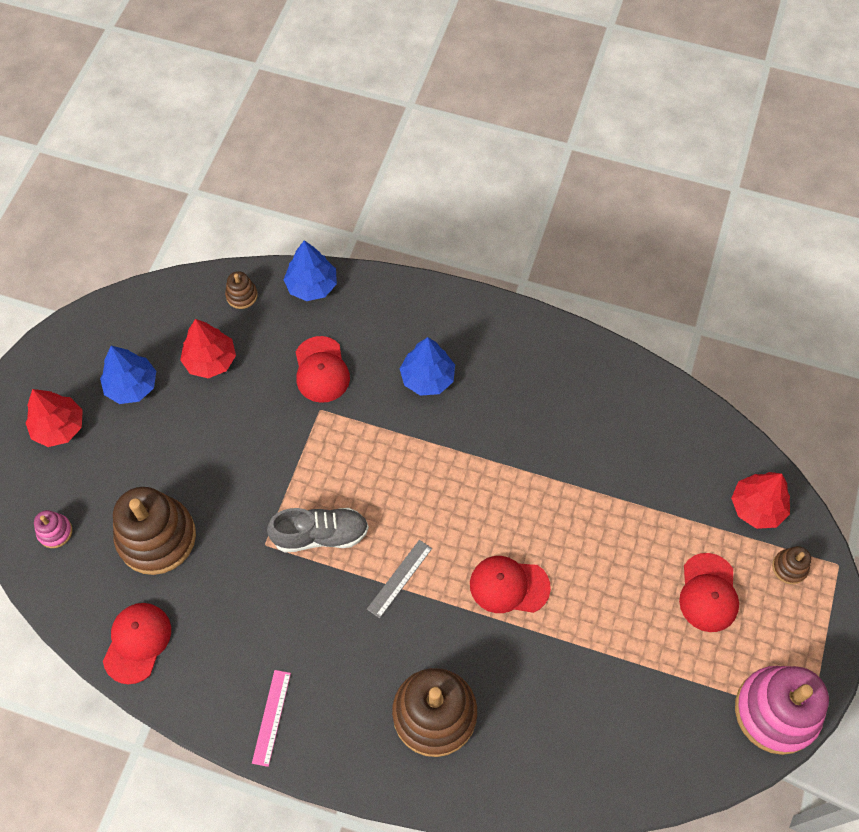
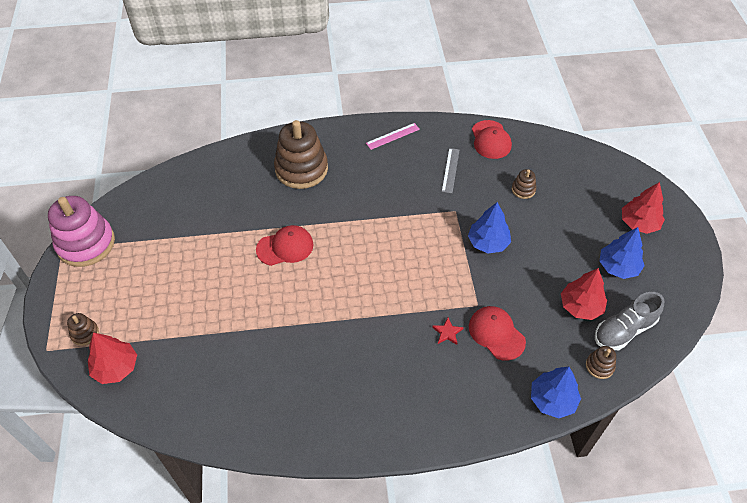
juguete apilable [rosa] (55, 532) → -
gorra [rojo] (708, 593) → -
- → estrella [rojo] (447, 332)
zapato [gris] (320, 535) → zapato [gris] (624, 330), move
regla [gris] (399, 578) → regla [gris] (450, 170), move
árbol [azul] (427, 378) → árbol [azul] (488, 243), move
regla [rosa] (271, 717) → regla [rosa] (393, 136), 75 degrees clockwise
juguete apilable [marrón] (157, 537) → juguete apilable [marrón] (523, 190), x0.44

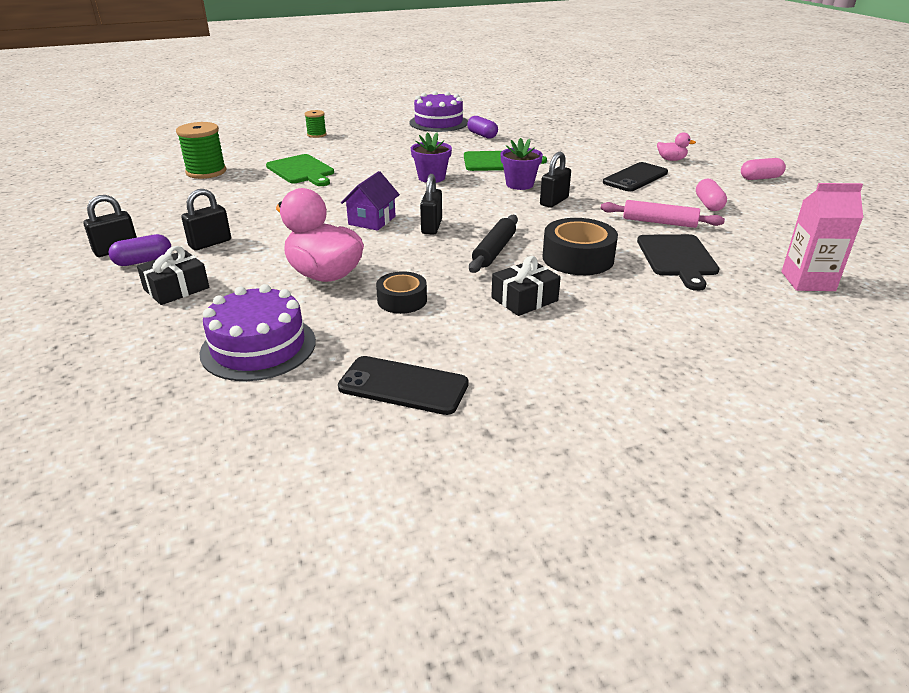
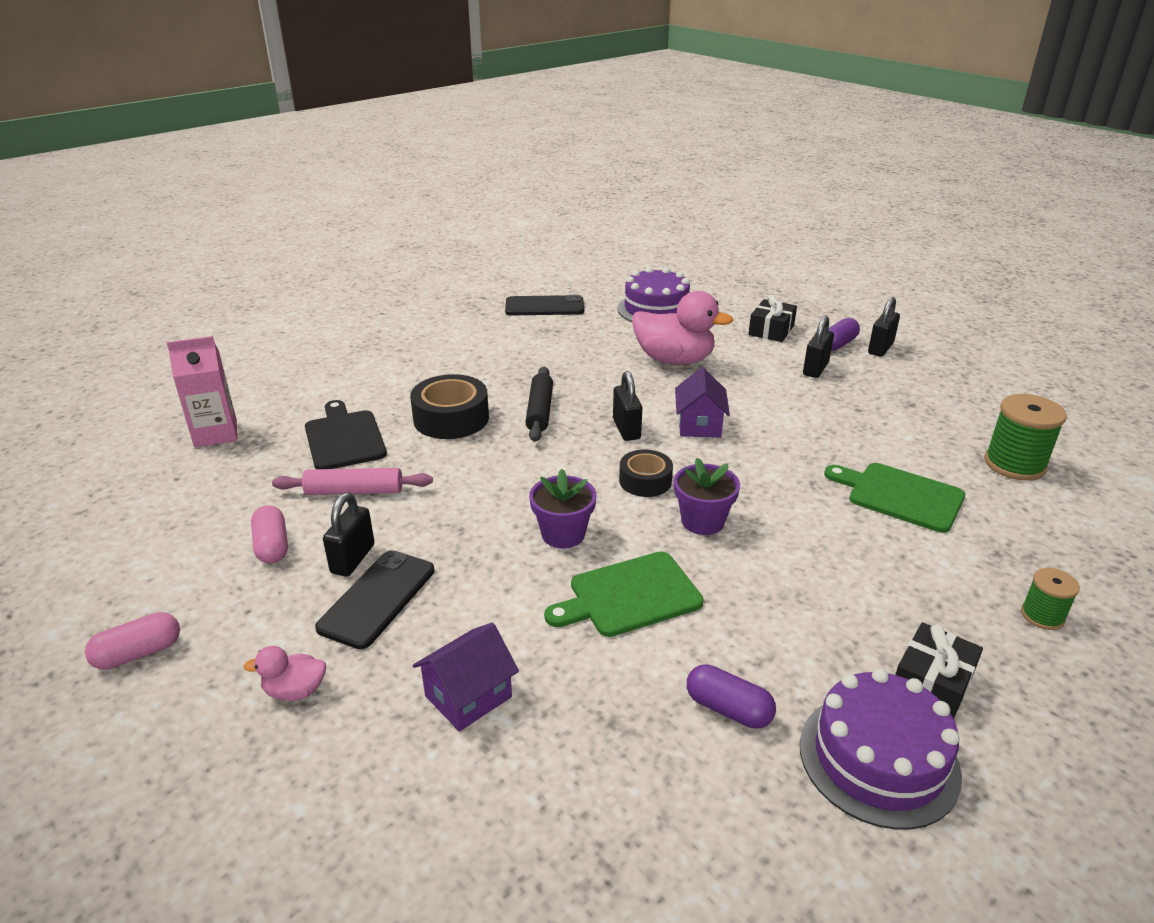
- → casa [morado] (468, 696)
cinta adhesiva [negro] (402, 300) → cinta adhesiva [negro] (645, 481), move
regalo [negro] (524, 299) → regalo [negro] (932, 683), move
candado [negro] (554, 201) → candado [negro] (353, 559), move

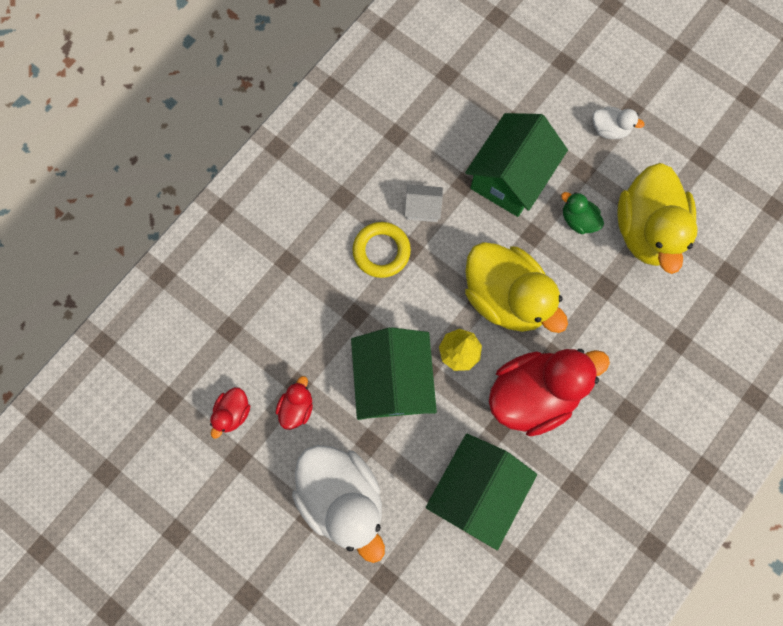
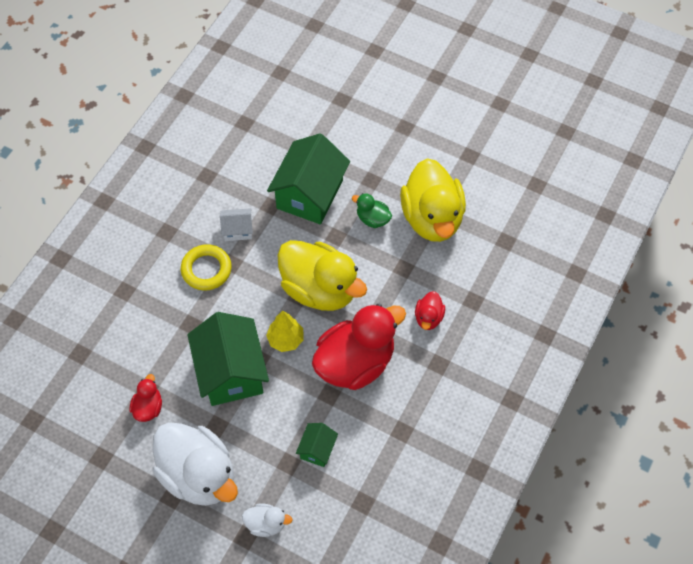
pato [rojo] (233, 413) → pato [rojo] (428, 318), move
pato [blanco] (609, 129) → pato [blanco] (266, 524), move
casa [verde] (476, 490) → casa [verde] (317, 449), x0.47

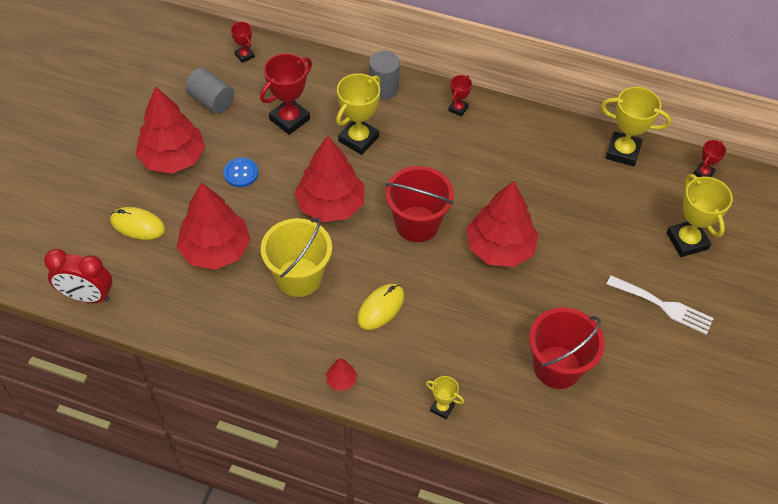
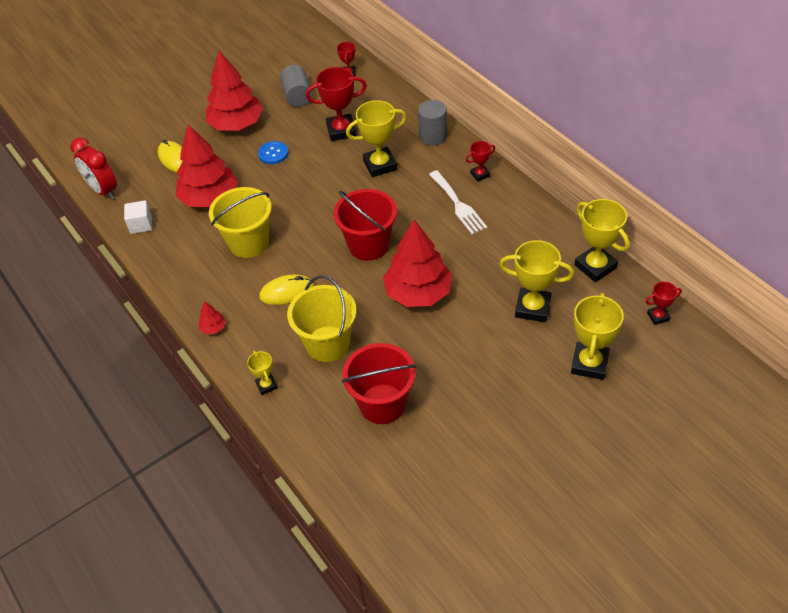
árbol [rojo] (330, 205) → -
- → cubo [blanco] (141, 224)
- → balde [amarillo] (328, 344)
- → trofeo [amarillo] (532, 308)
tenedor [blanco] (664, 306) → tenedor [blanco] (458, 205), move

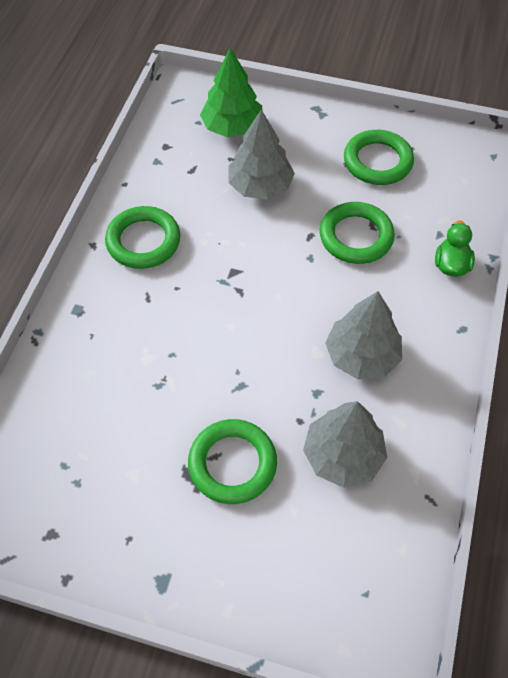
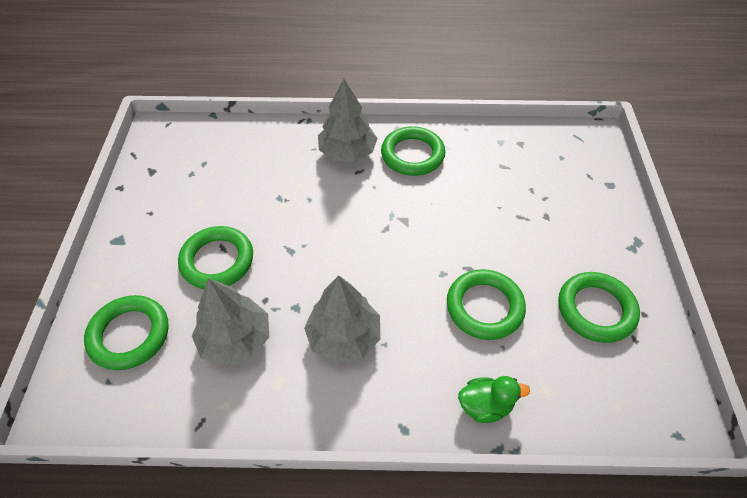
árbol [verde] (232, 127) → -
- → anillo [verde] (129, 335)
árbol [gris] (260, 186) → árbol [gris] (347, 152), move

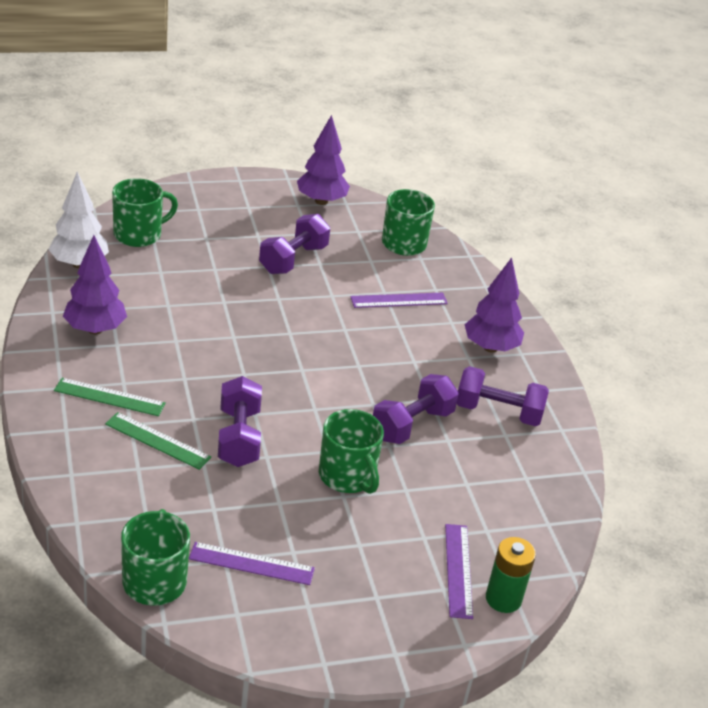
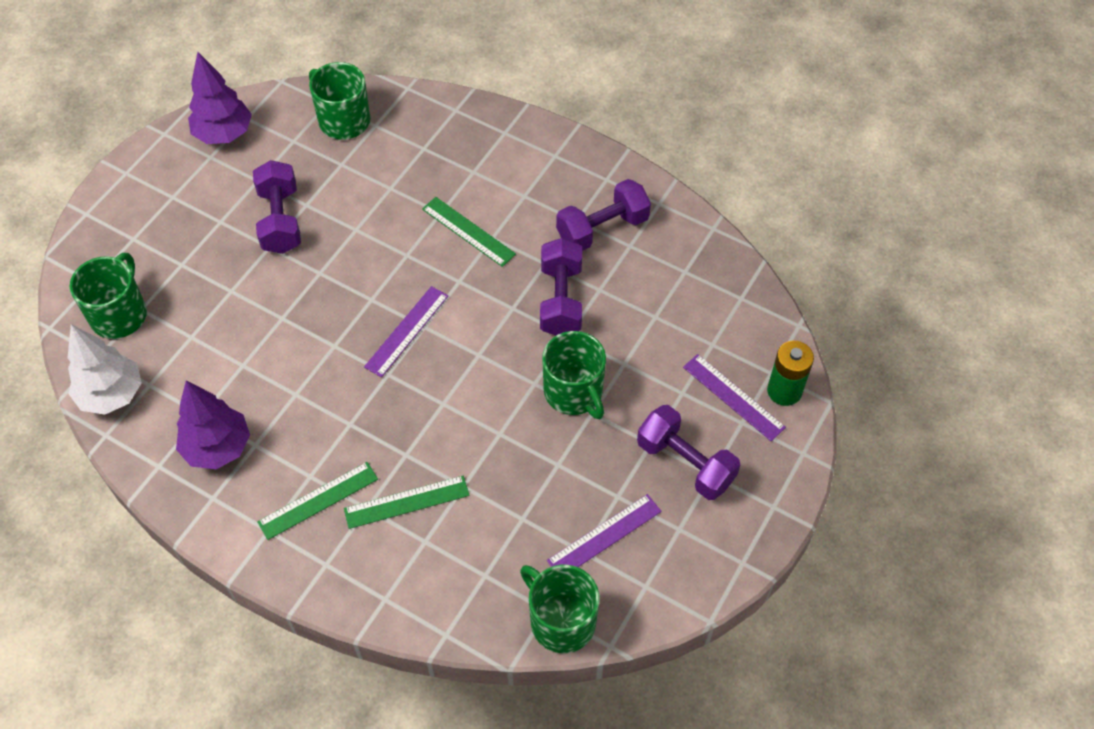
árbol [morado] (490, 347) → -
- → regla [verde] (468, 231)
mancuerna [morado] (238, 437) → mancuerna [morado] (685, 463), move
regla [morado] (399, 300) → regla [morado] (407, 331), move
taza [verde] (347, 476) → taza [verde] (574, 392), 45 degrees clockwise

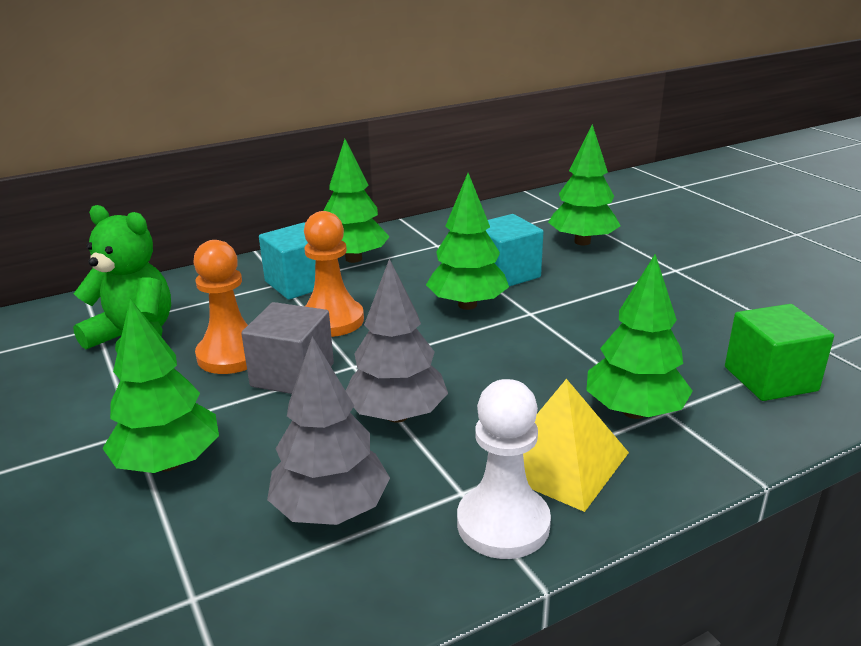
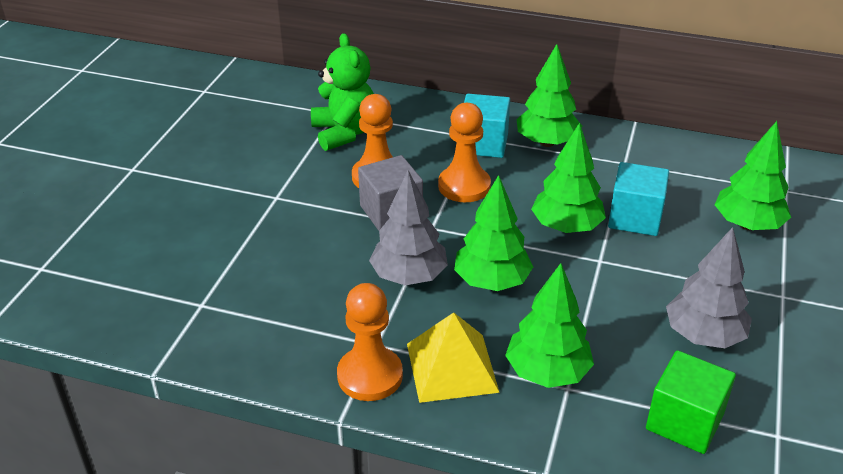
árbol [verde] (169, 463) → árbol [verde] (491, 282), move
árbol [gris] (331, 510) → árbol [gris] (703, 335), move
peón [blanco] (503, 524) → peón [naranja] (370, 376)

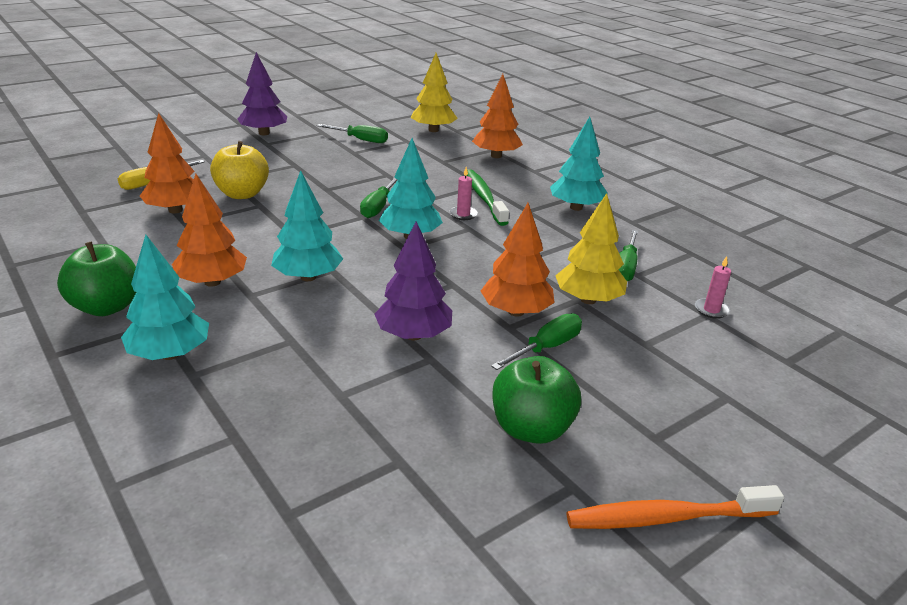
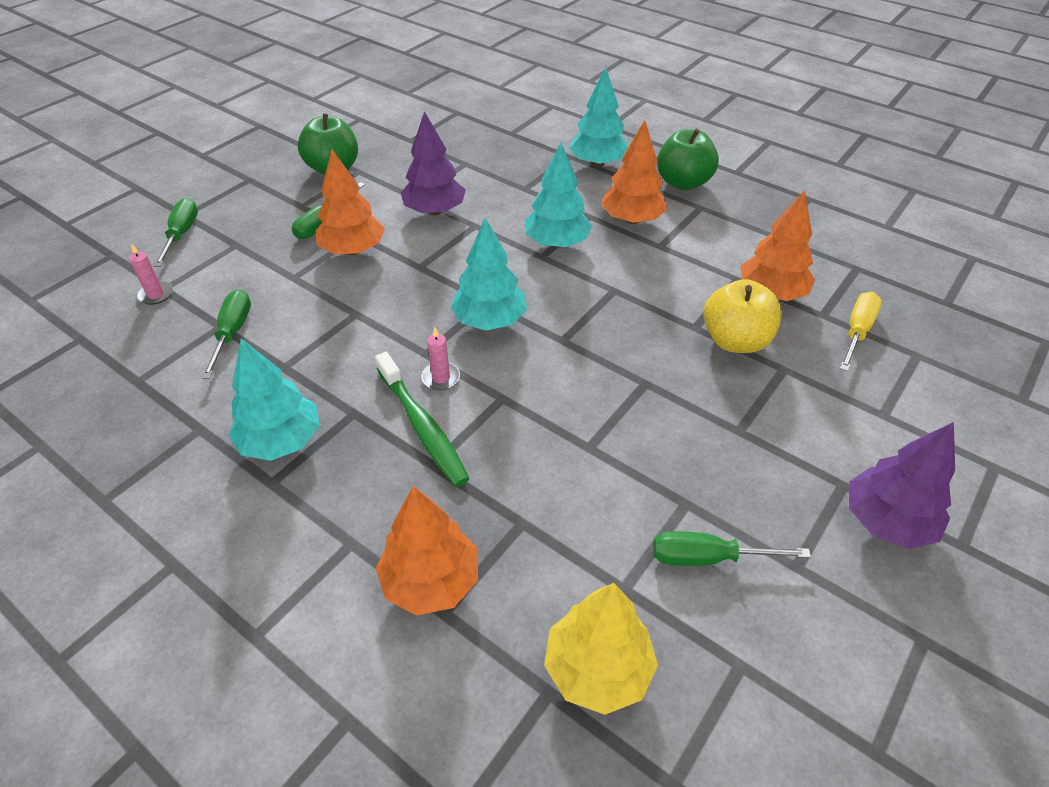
árbol [amarillo] (588, 300) → -
cepillo de dientes [naranja] (667, 518) → -
destornillador [verde] (378, 207) → destornillador [verde] (182, 234), move

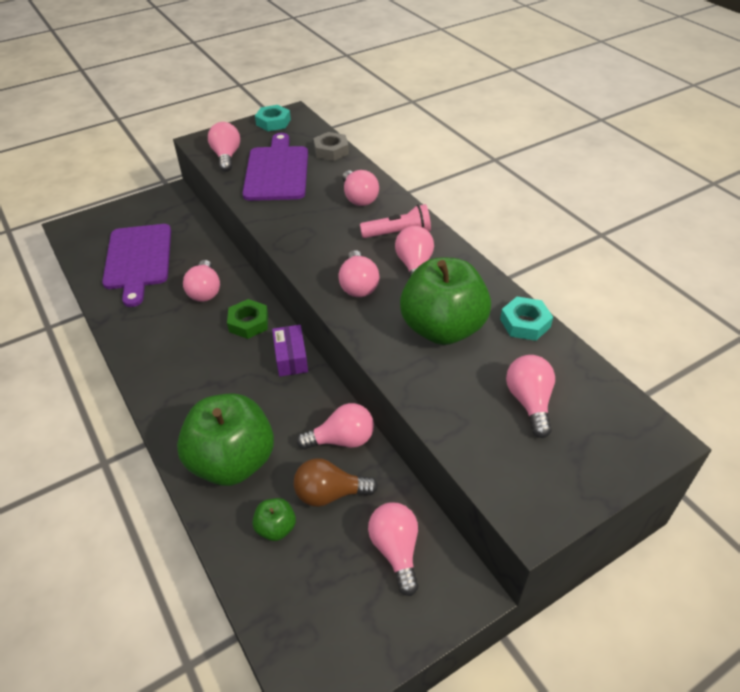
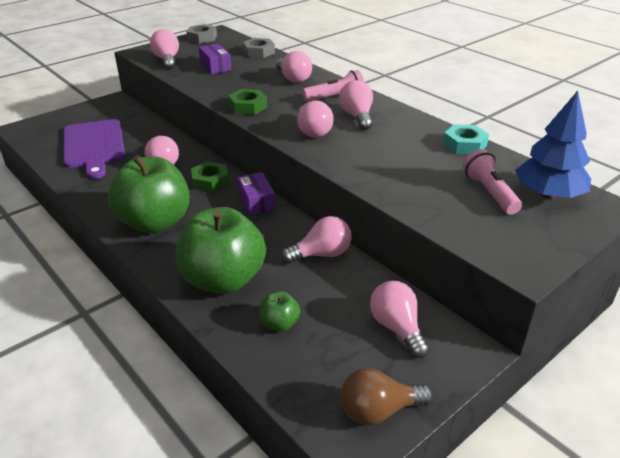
- → tuerca [verde] (248, 106)
- → árbol [azul] (548, 194)
bombilla [marrón] (330, 493) → bombilla [marrón] (378, 410), move
manzana [verde] (442, 328) → manzana [verde] (155, 222), move
tabla de cortar [morado] (277, 171) → caja [morado] (215, 66)
bombilla [rosa] (529, 402) → lámpara de mano [rosa] (489, 192)
tuerca [turquesa] (273, 122) → tuerca [gris] (202, 38)

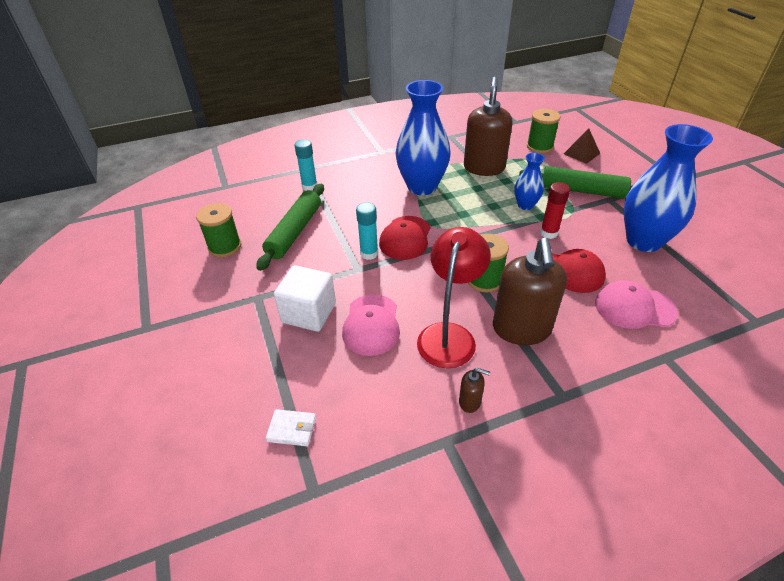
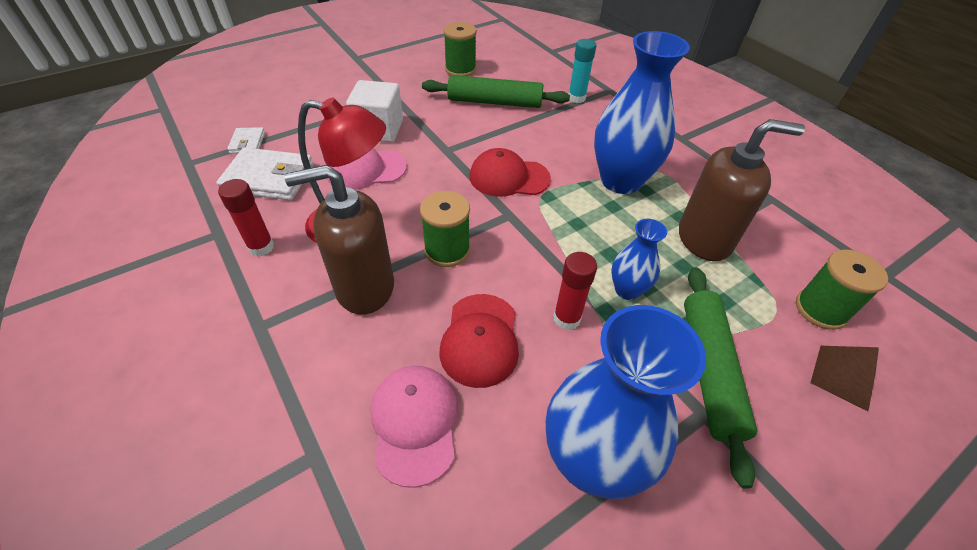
barra de pegamento [turquesa] (369, 253) → -
- → cartera [blanco] (269, 178)
dispensador de jabón [marrón] (470, 402) → barra de pegamento [rojo] (261, 247)

